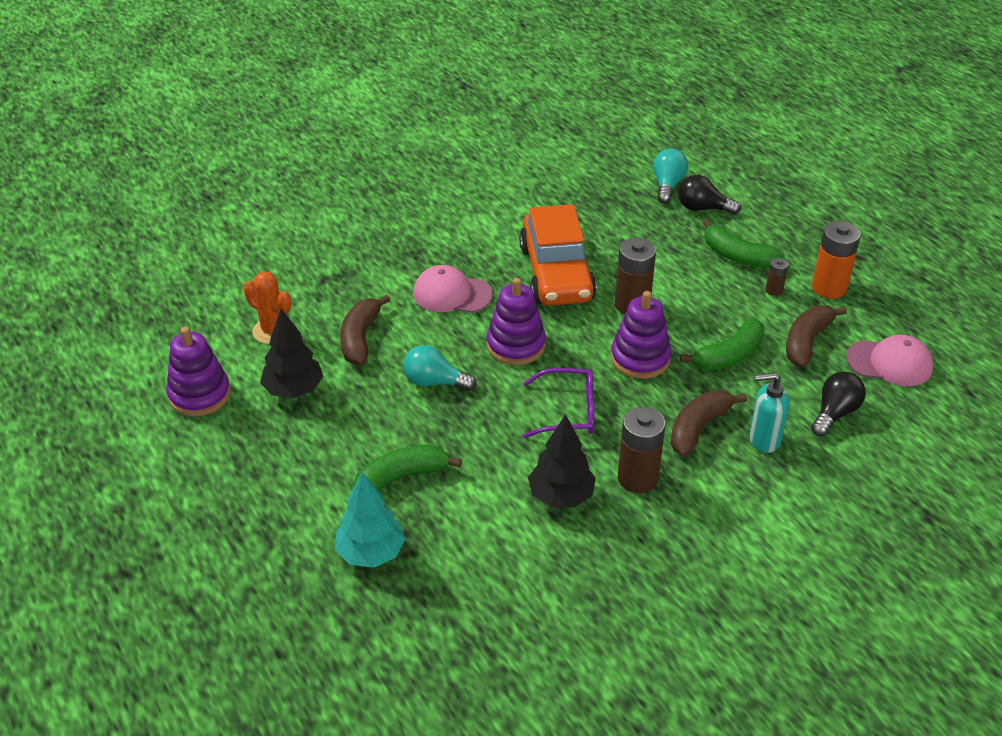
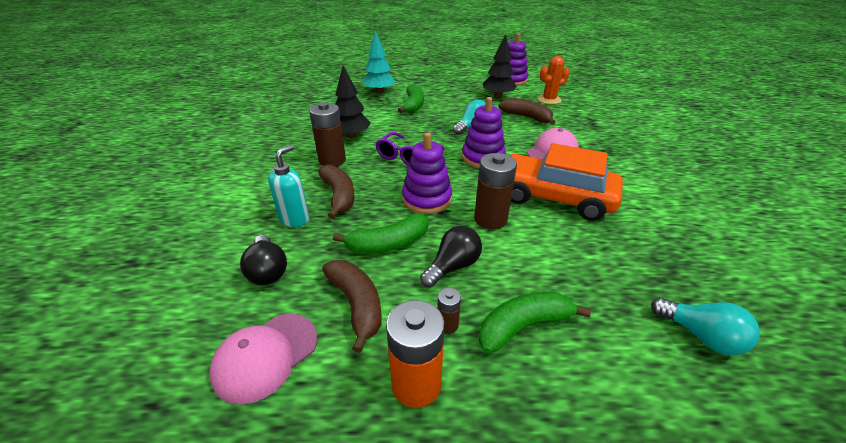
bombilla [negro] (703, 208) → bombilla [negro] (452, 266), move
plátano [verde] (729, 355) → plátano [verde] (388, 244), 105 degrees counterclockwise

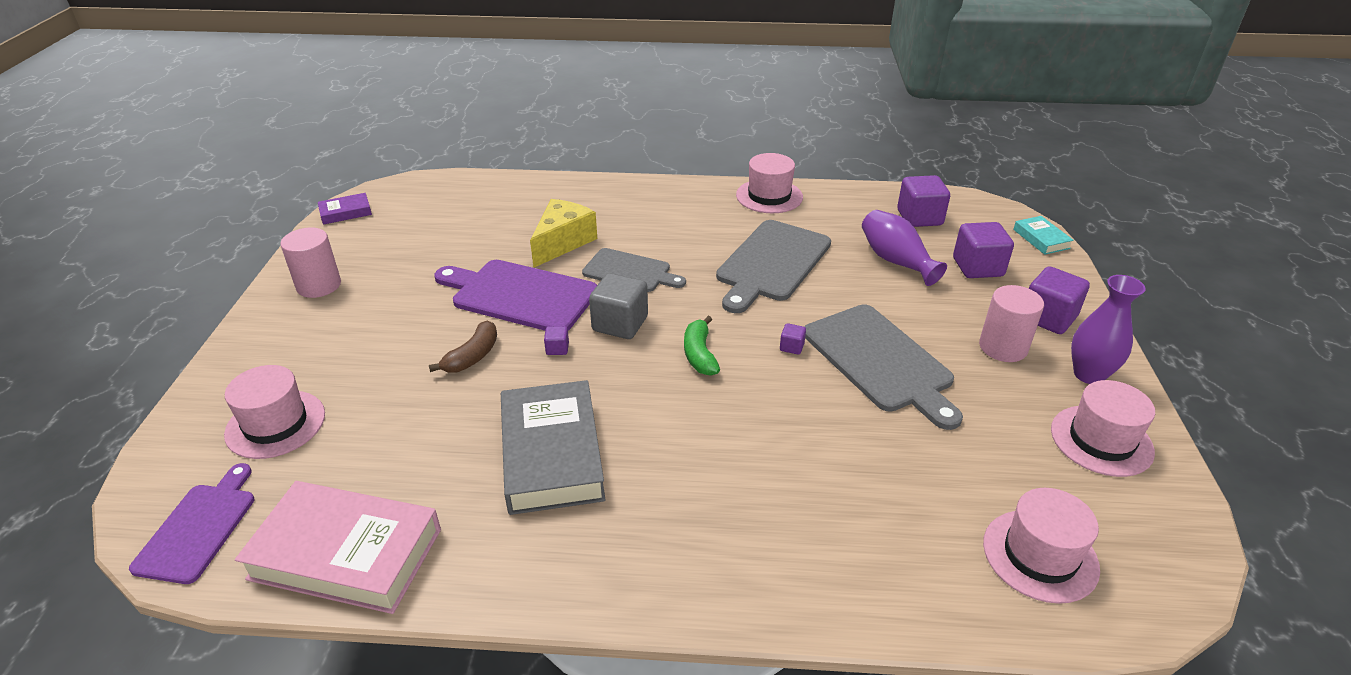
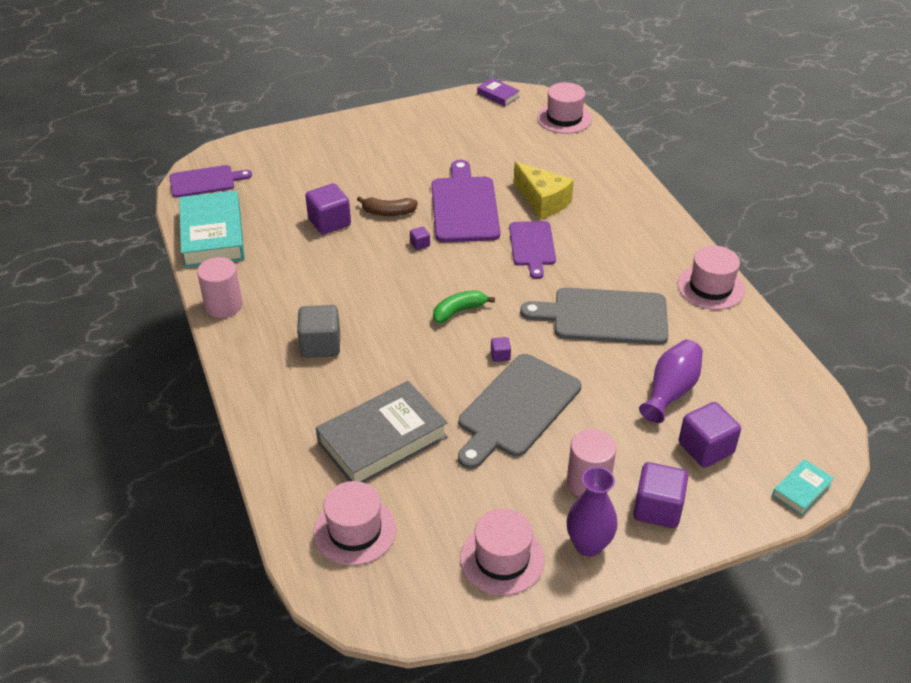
sombrero [rosa] (275, 424) → sombrero [rosa] (564, 118), move
cilindro [rosa] (319, 285) → cilindro [rosa] (223, 305), move
libro [gris] (551, 454) → libro [gris] (382, 439), move
cubo [gris] (620, 324) → cubo [gris] (320, 345), move
cubo [morado] (919, 218) → cubo [morado] (329, 222), move
libro [rosa] (346, 553) → libro [turquesa] (213, 235)
tabla de cortar [gris] (630, 271) → tabla de cortar [morado] (532, 246)
queso [amarillo] (562, 242) → queso [amarillo] (542, 201), 45 degrees clockwise

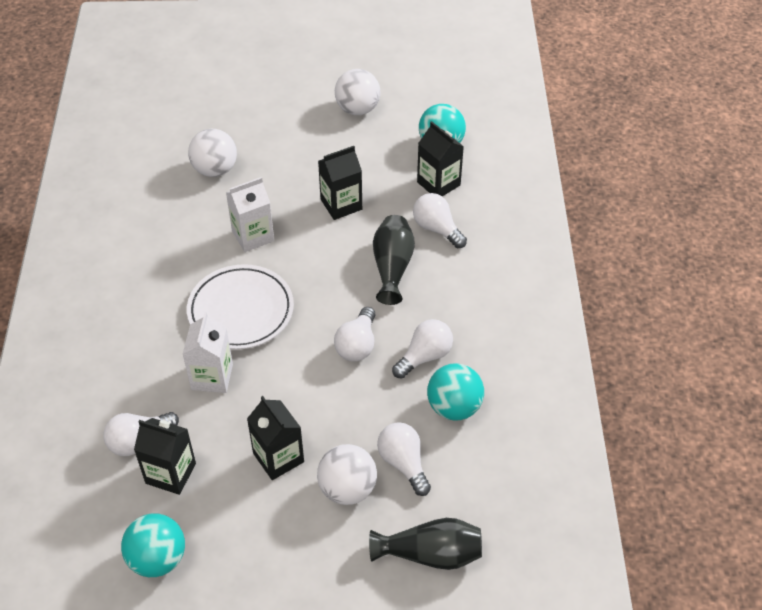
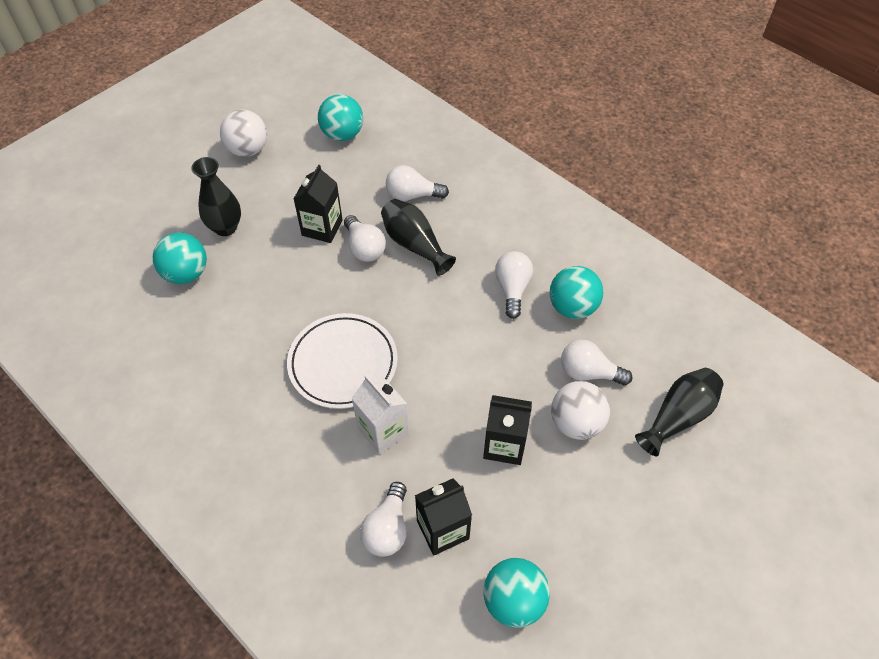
cartón de leche [blanco] (253, 236) → -
cartón de leche [negro] (438, 183) → -
- → florero [negro] (225, 227)
bombilla [blanco] (357, 345) → bombilla [blanco] (364, 248), move
pelota [blanco] (215, 170) → pelota [turquesa] (186, 274)

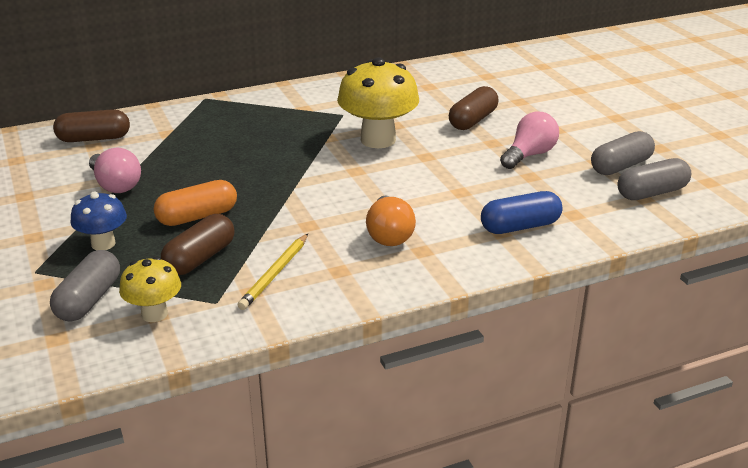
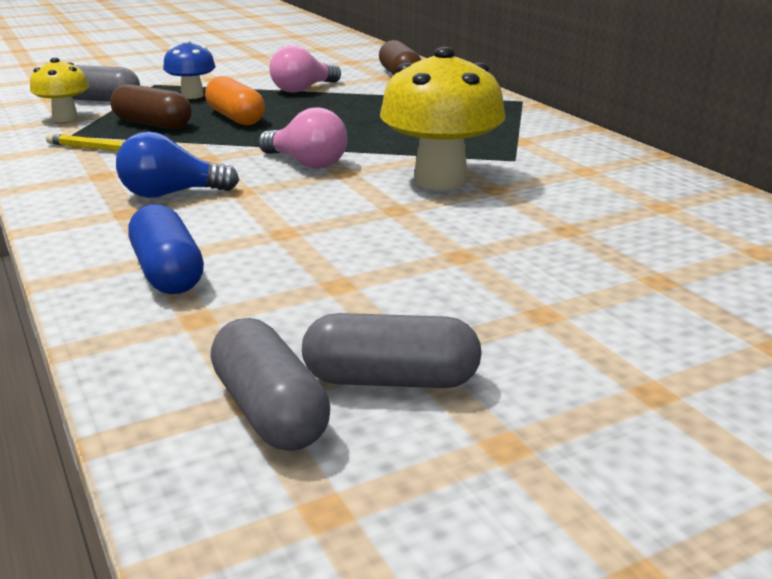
cápsula [marrón] (473, 120) → -
bombilla [rosa] (529, 155) → bombilla [rosa] (306, 163), move
bombilla [naranja] (389, 235) → bombilla [azul] (171, 194)
cápsula [gris] (621, 166) → cápsula [gris] (391, 380), 45 degrees counterclockwise

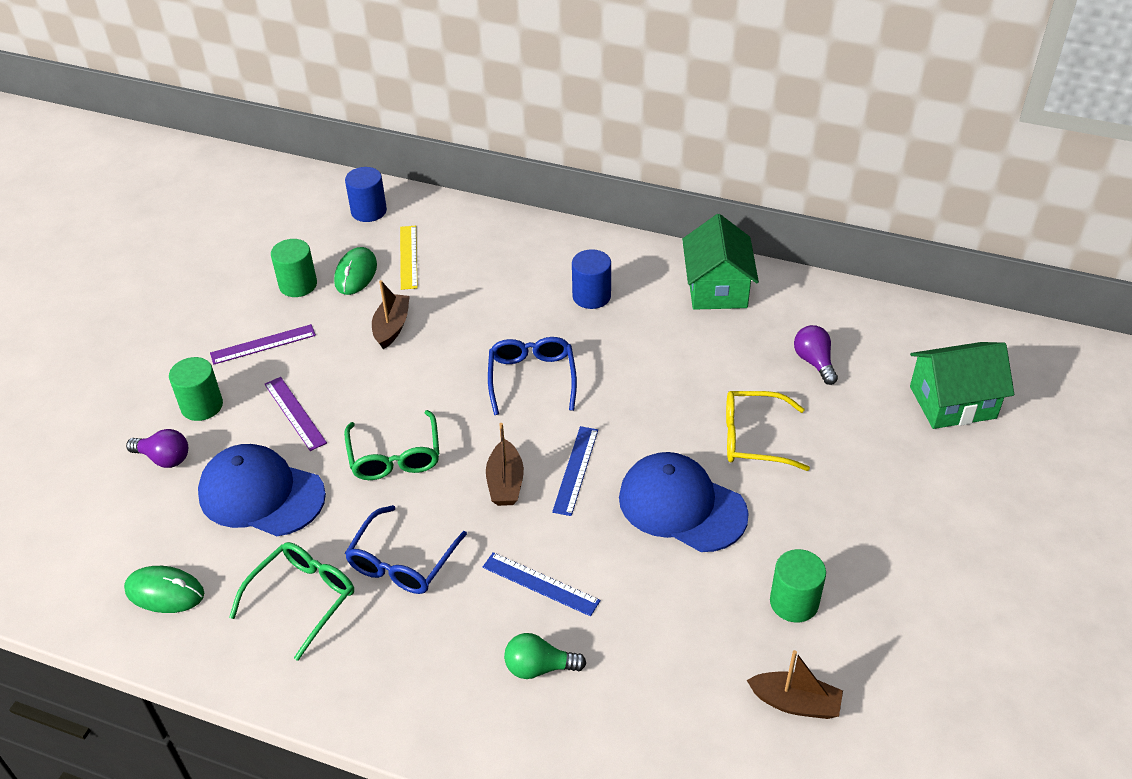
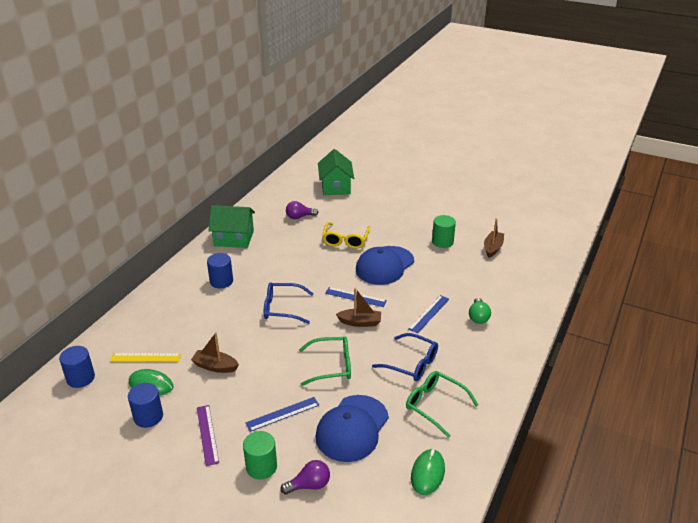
regla [morado] (295, 413) → regla [azul] (282, 414)
cilindro [verde] (298, 285) → cilindro [azul] (148, 416)
bombilla [morado] (164, 458) → bombilla [morado] (309, 485), 45 degrees clockwise

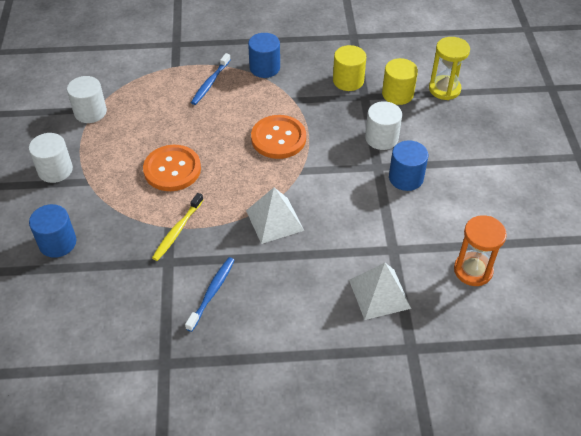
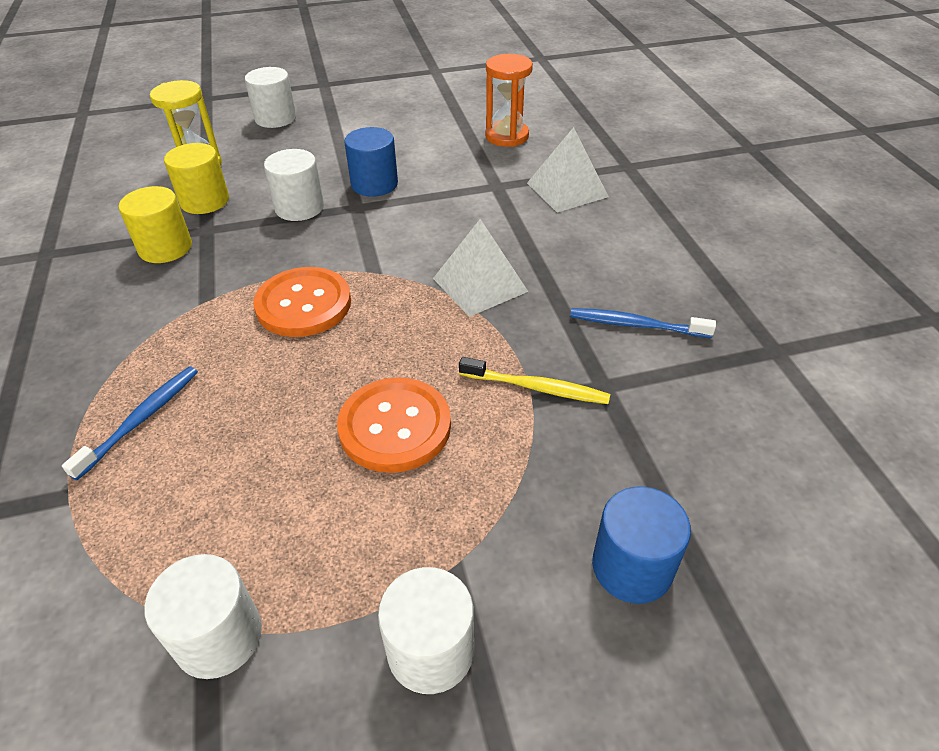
cilindro [azul] (264, 68) → -
- → cilindro [blanco] (275, 118)
cepillo de dientes [azul] (210, 83) → cepillo de dientes [azul] (140, 420), 75 degrees counterclockwise

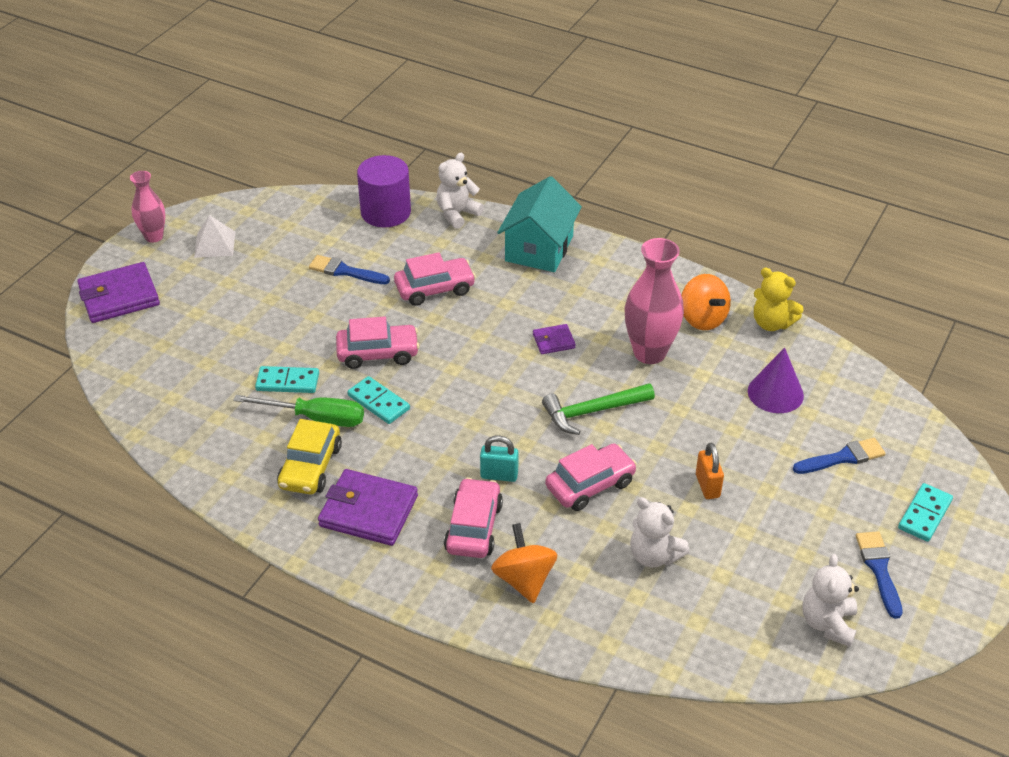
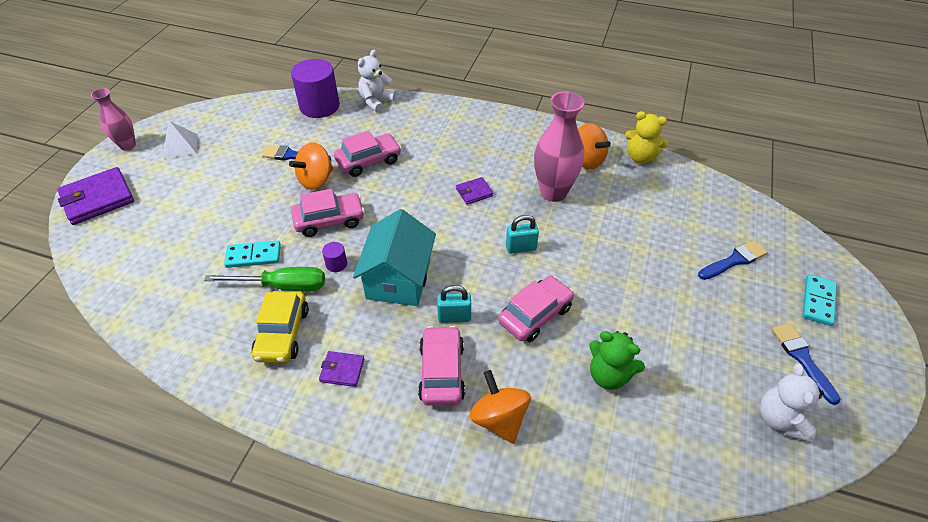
candado [naranja] (707, 486) → -
cono [morado] (775, 393) → -
- → peonza [naranja] (316, 180)
casa [turquesa] (539, 248) → casa [turquesa] (398, 279), move
ficha de dominó [turquesa] (378, 402) → cilindro [morado] (336, 264)
martillo [verde] (593, 411) → candado [turquesa] (521, 248)
osito [blanco] (654, 555) → osito [verde] (608, 375)
cartera [morado] (368, 511) → cartera [morado] (342, 370), x0.51

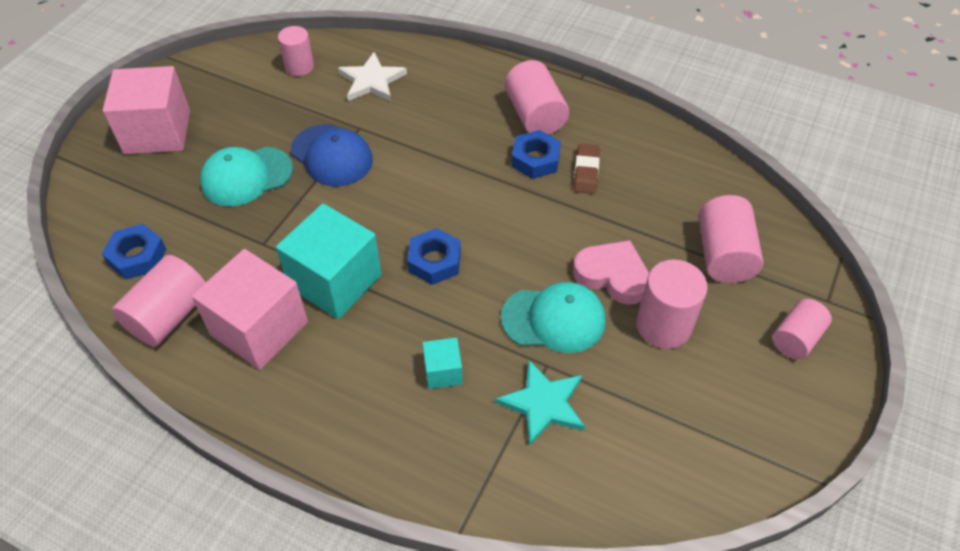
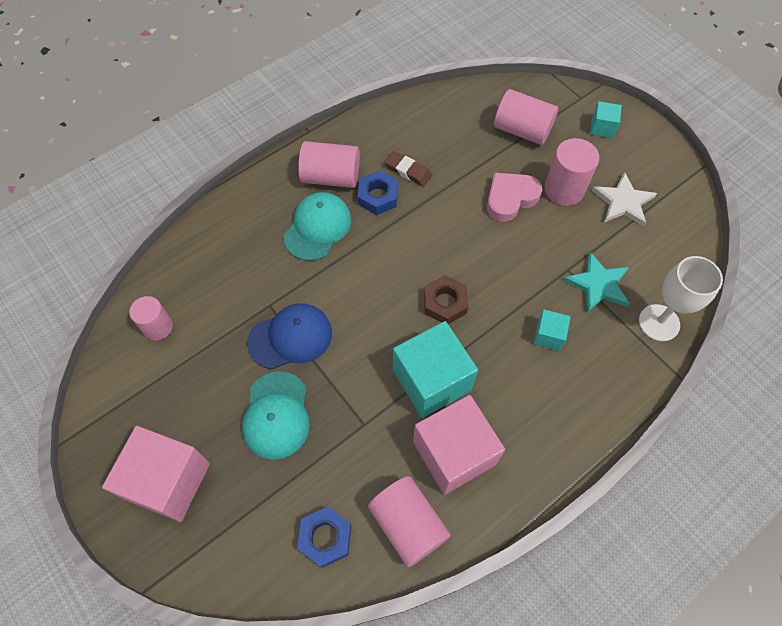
- → copa [blanco] (659, 323)
estrella [blanco] (371, 81) → estrella [blanco] (623, 202), move
gorra [turquesa] (553, 319) → gorra [turquesa] (317, 228), move
cilindro [rosa] (796, 338) → cubo [turquesa] (602, 127)
tuerca [azul] (434, 261) → tuerca [marrón] (445, 303)

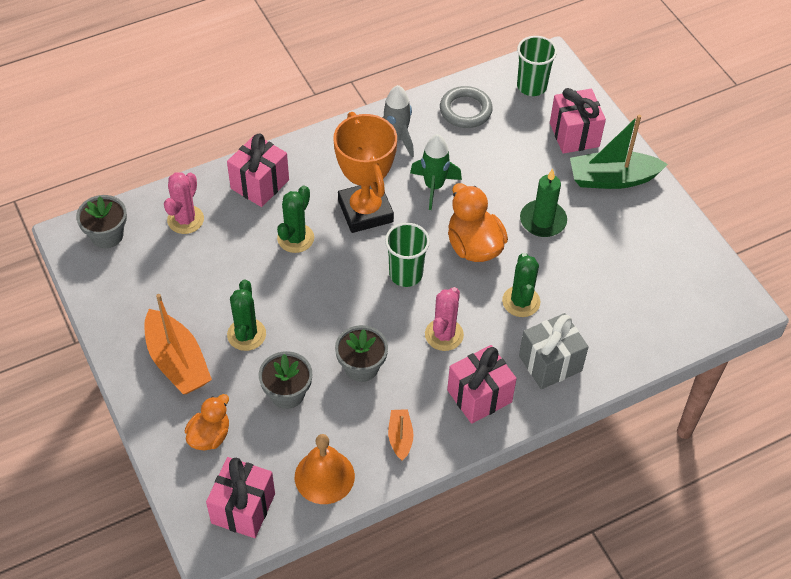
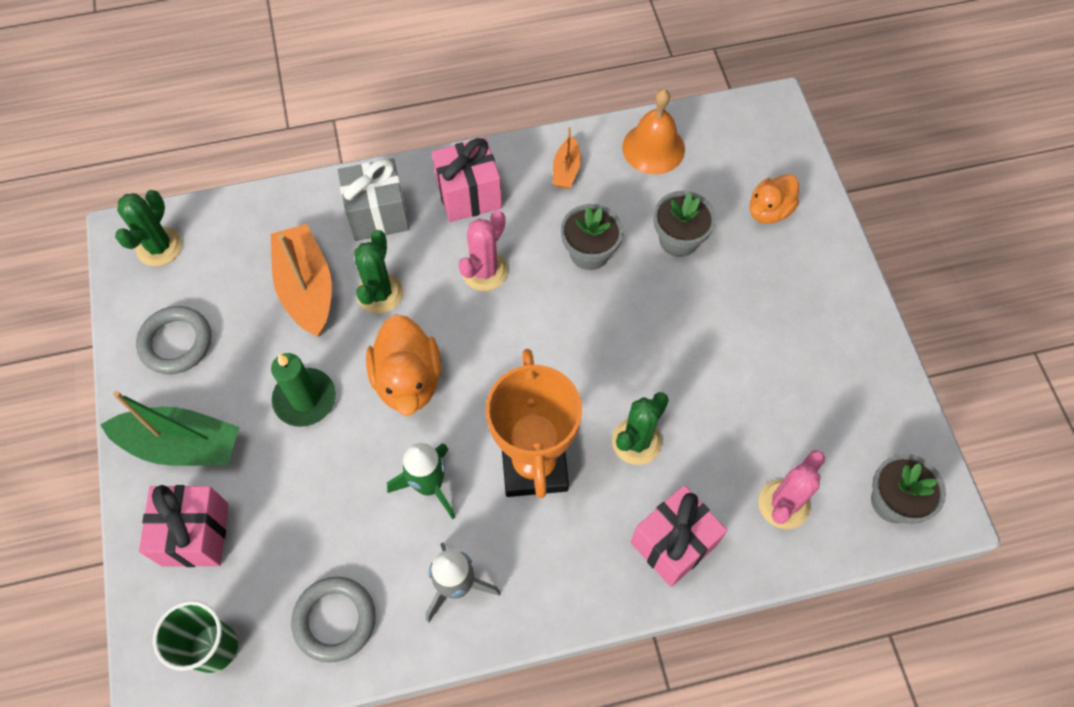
regalo [rosa] (243, 508) → -
vaso [verde] (406, 274) → -
- → anillo [gris] (176, 342)
barco [naranja] (177, 362) → barco [naranja] (306, 288), move
cactus [verde] (246, 334) → cactus [verde] (159, 247), move

